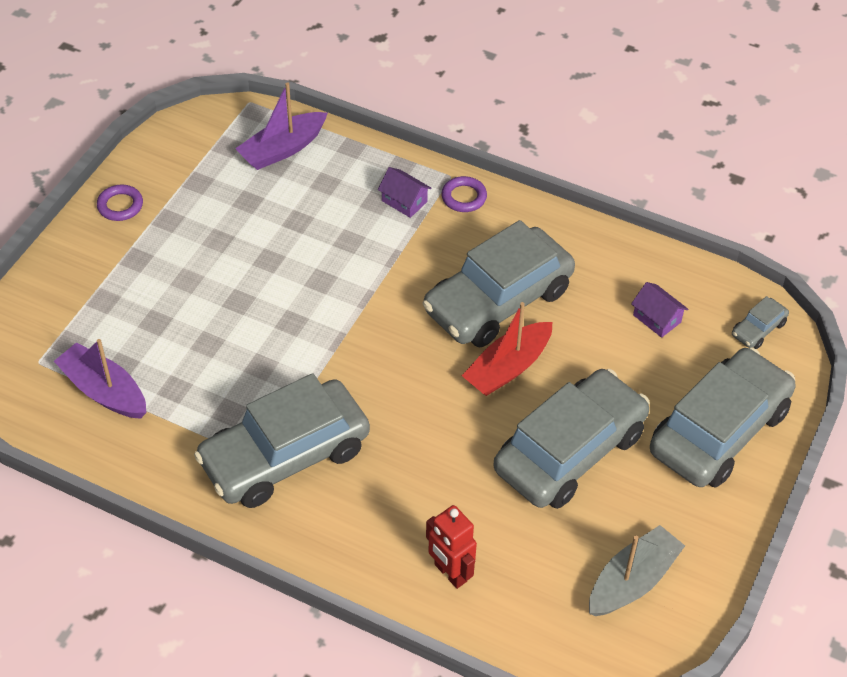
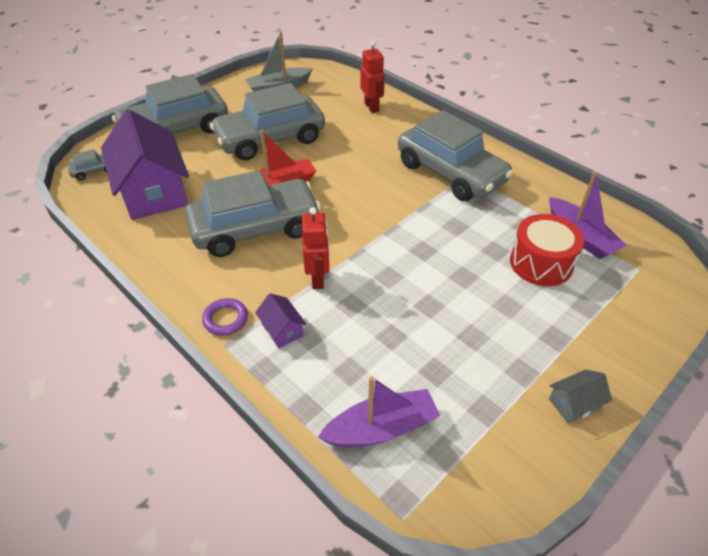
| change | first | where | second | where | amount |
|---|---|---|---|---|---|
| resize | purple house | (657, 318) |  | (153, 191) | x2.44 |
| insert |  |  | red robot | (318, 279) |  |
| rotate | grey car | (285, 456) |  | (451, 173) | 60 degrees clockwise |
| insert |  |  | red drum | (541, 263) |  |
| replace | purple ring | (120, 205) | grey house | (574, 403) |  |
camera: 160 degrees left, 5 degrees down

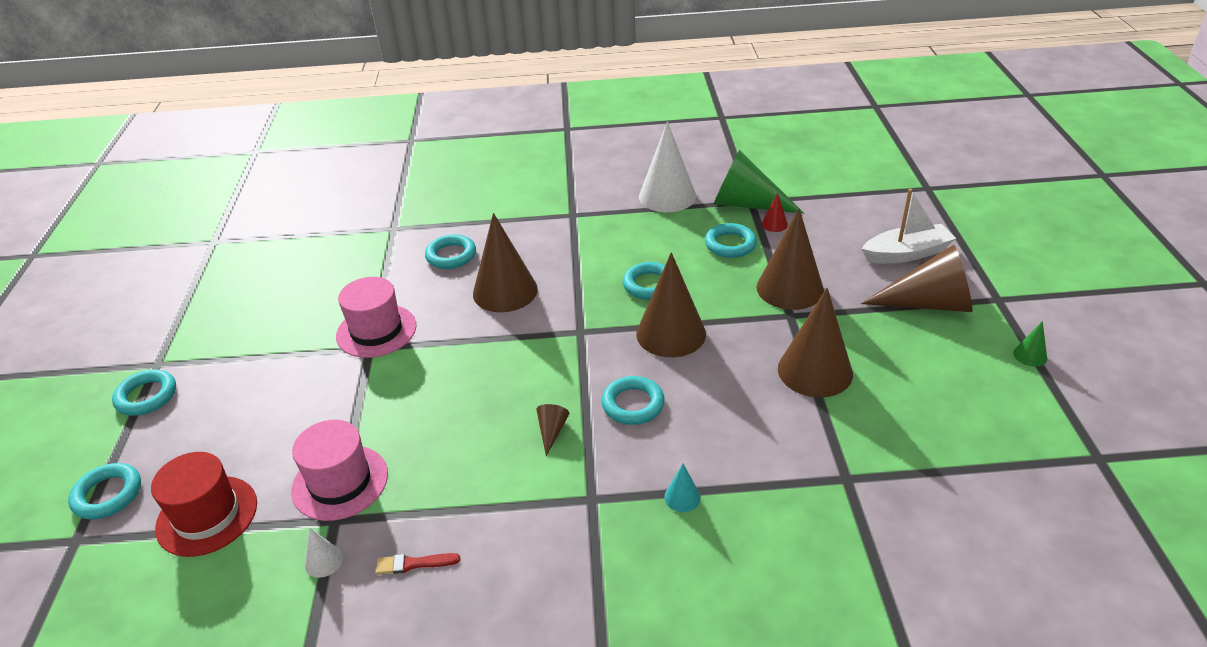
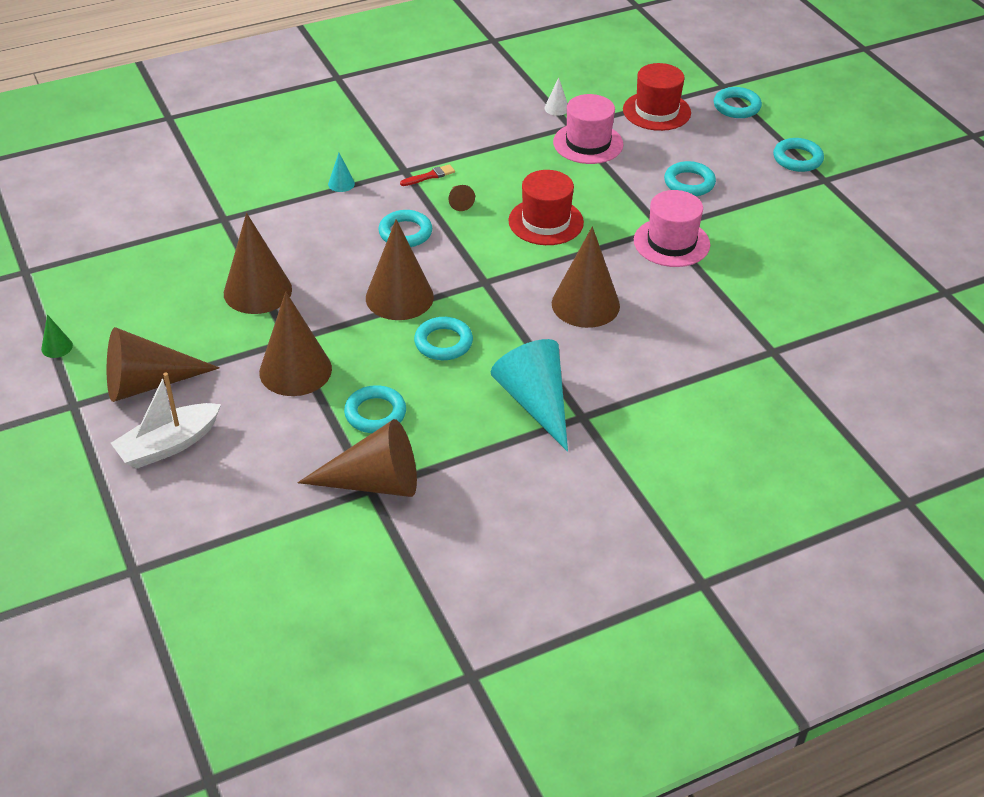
| change | first | where | second | where | amount |
|---|---|---|---|---|---|
| recolor | green cone | (746, 204) | brown cone | (374, 482) |  |
| move | red brush | (413, 564) |  | (430, 176) |  |
| insert |  |  | turquoise cone | (535, 402) |  |
| insert |  |  | red hat | (546, 222) |  |
| move | turquoise ring | (451, 255) |  | (689, 183) |  |
| delete | white cone | (667, 196) |  |  |  |
| delete | red cone | (774, 224) |  |  |  |
camera: 155 degrees right, 5 degrees up

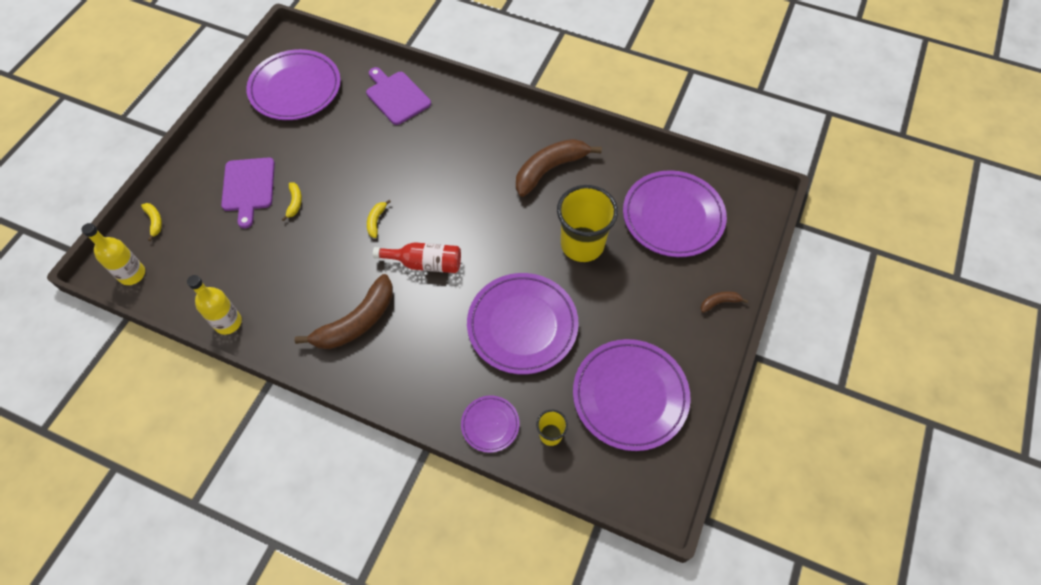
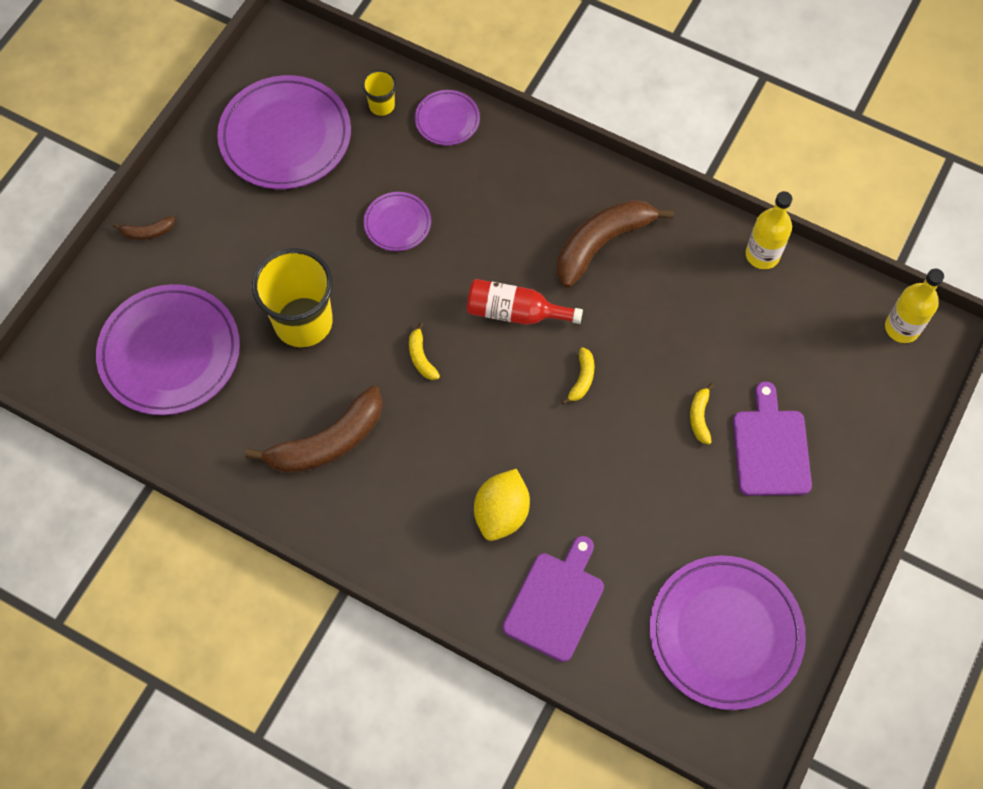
| change | first | where | second | where | amount |
|---|---|---|---|---|---|
| resize | purple plate | (522, 325) |  | (397, 223) | x0.49 |
| move | yellow banana | (155, 221) |  | (421, 357) |  |
| insert |  |  | yellow lemon | (501, 513) |  |
| rotate | purple cutting board | (396, 96) |  | (555, 602) | 120 degrees counterclockwise |
camera: 175 degrees left, 5 degrees up

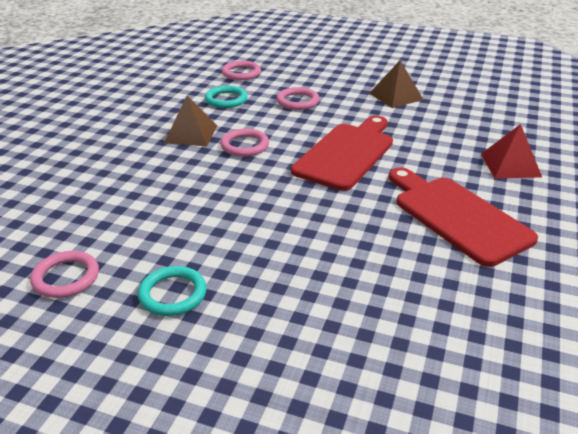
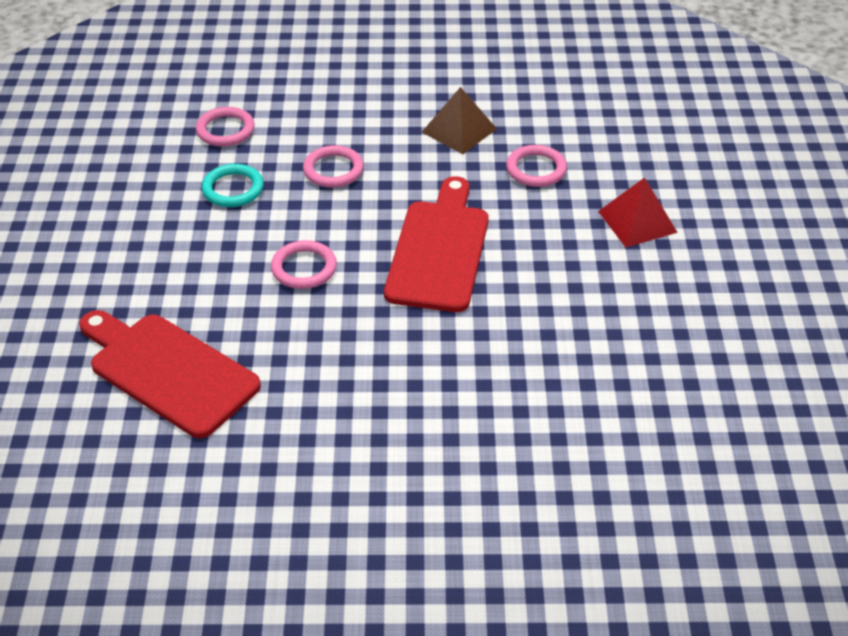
| change | first | where | second | where | amount |
|---|---|---|---|---|---|
| move | red cutting board | (457, 216) |  | (168, 371) |  |
| move | pink ring | (66, 277) |  | (536, 169) |  |
| delete | turquoise ring | (173, 294) |  |  |  |
| delete | brown pyramid | (191, 134) |  |  |  |
camera: 20 degrees left, 10 degrees up

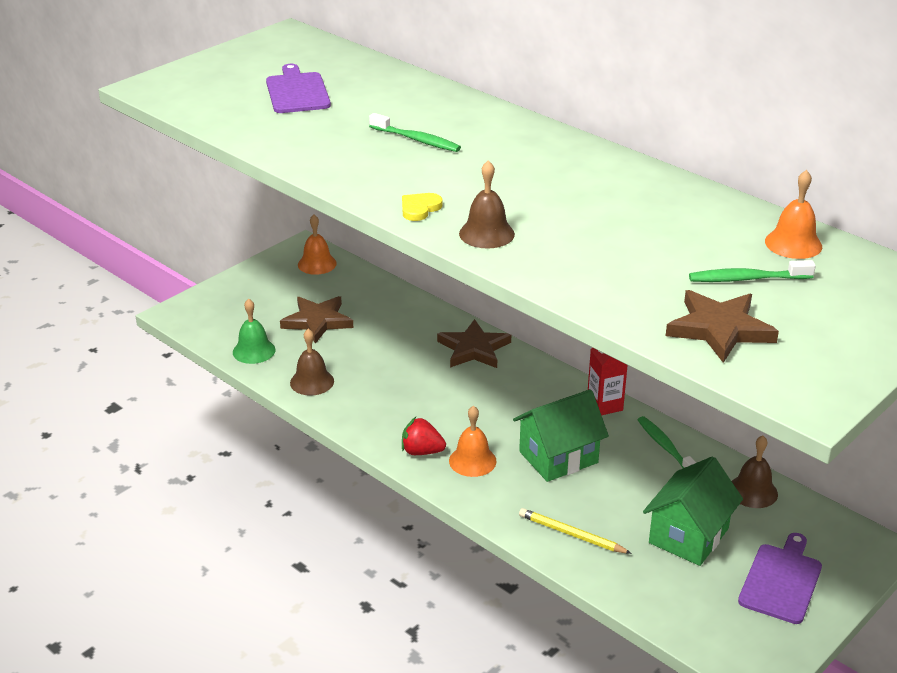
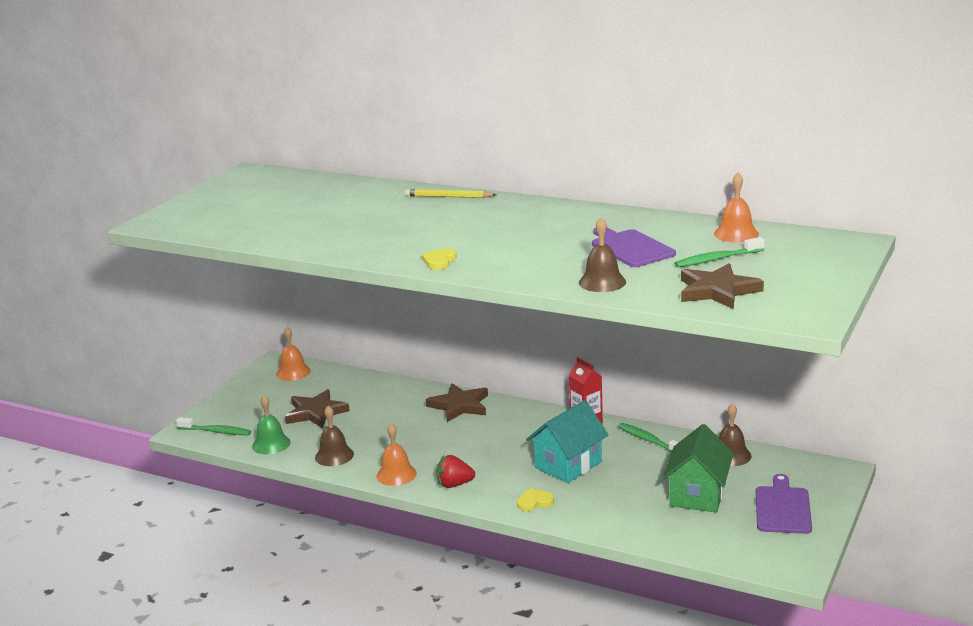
| change | first | where | second | where | amount |
|---|---|---|---|---|---|
| move | green toothbrush | (417, 140) |  | (216, 432) |  |
| move | orange bell | (472, 461) |  | (396, 474) |  |
| move | yellow pencil | (571, 534) |  | (448, 197) |  |
| insert |  |  | yellow heart | (534, 502) |  |
| recolor | green house | (558, 457) | turquoise house | (568, 465) |  |
| move | brown bell | (486, 234) |  | (602, 282) |  |
| move | purple cutting board | (297, 92) |  | (630, 248) |  |
camera: 15 degrees left, 10 degrees down

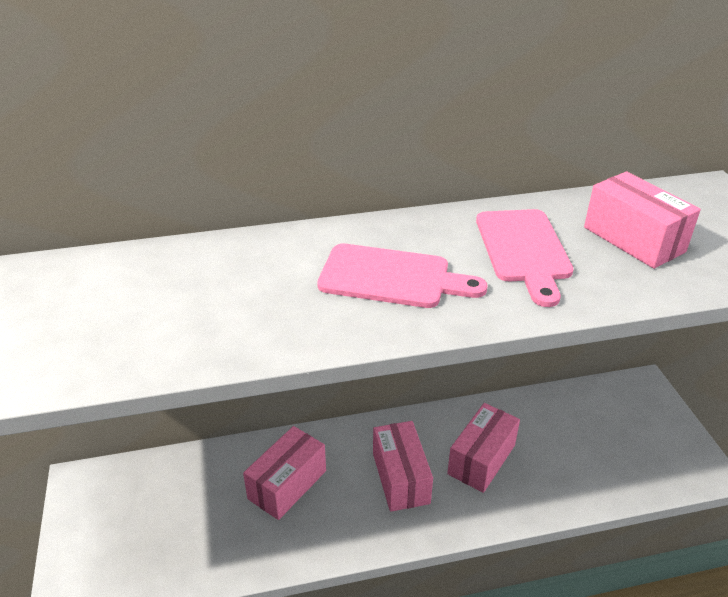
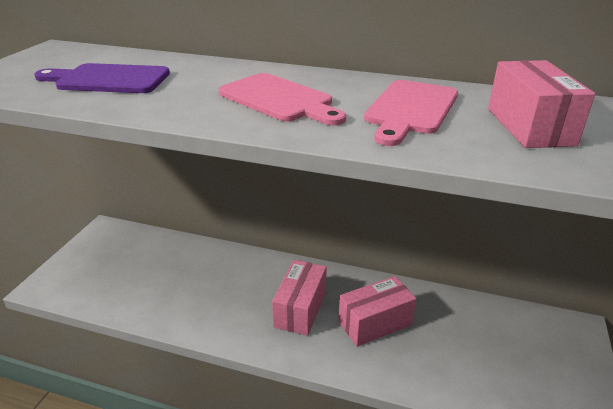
| change | first | where | second | where | amount |
|---|---|---|---|---|---|
| insert |  |  | purple cutting board | (108, 79) |  |
| delete | pink box | (287, 484) |  |  |  |
camera: 30 degrees right, 5 degrees down

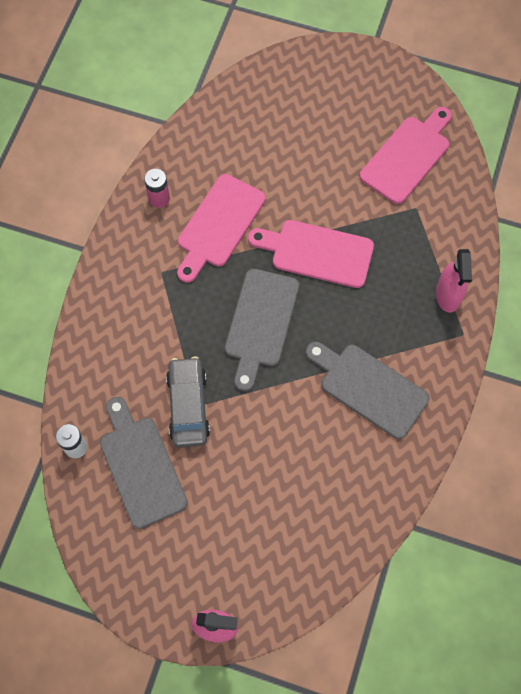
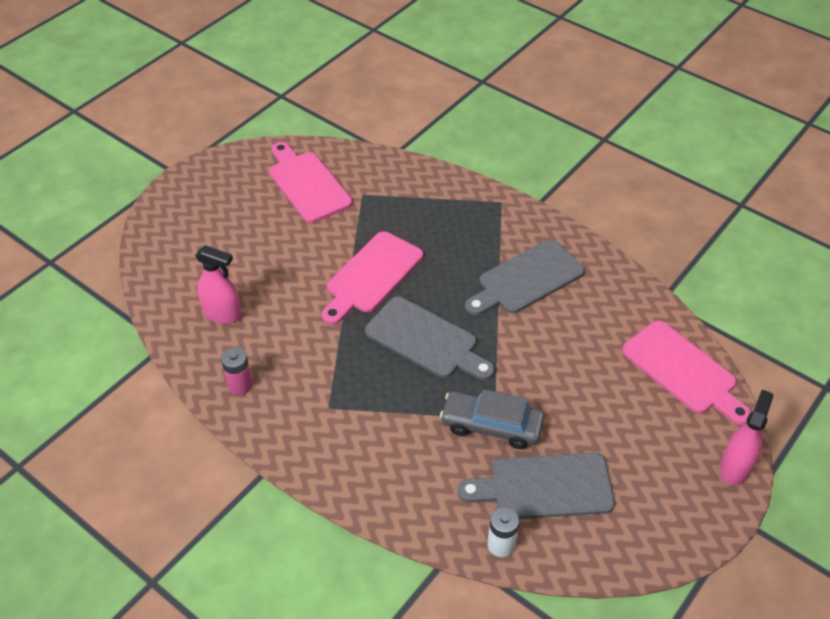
| change | first | where | second | where | amount |
|---|---|---|---|---|---|
| move | pink spray bottle | (448, 295) |  | (222, 314) |  |
| move | pink cutting board | (218, 225) |  | (683, 371) |  |
camera: 70 degrees left, 20 degrees down

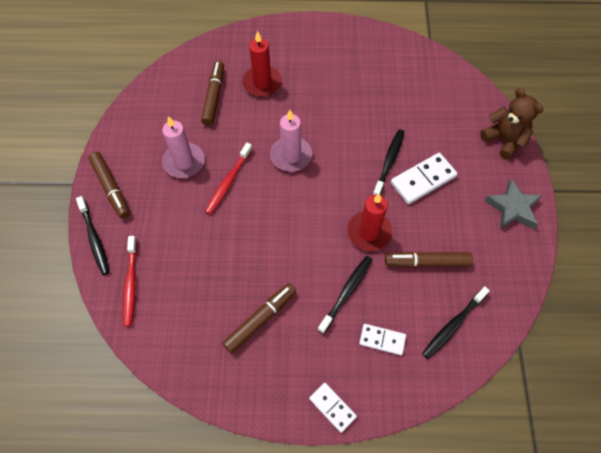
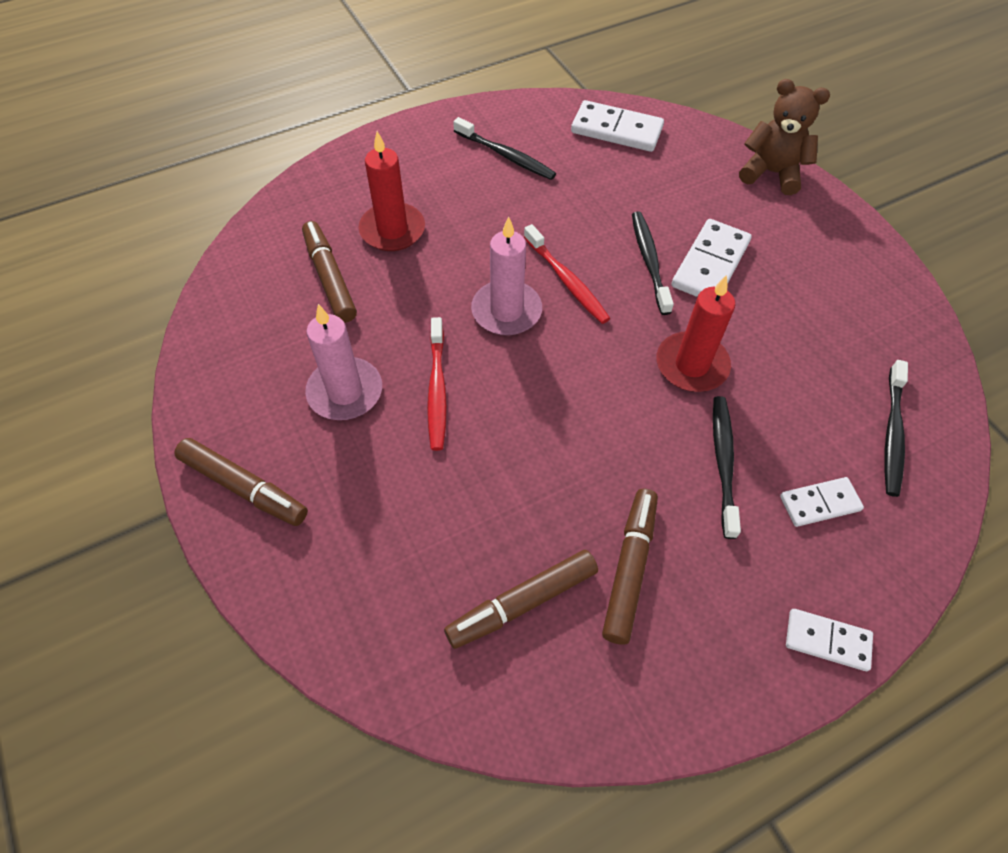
| change | first | where | second | where | amount |
|---|---|---|---|---|---|
| move | brown marker | (427, 262) |  | (522, 603) |  |
| move | black toothbrush | (94, 239) |  | (506, 156) |  |
| move | red toothbrush | (131, 284) |  | (566, 281) |  |
| insert |  |  | white domino | (616, 130) |  |
| delete | grey star | (513, 208) |  |  |  |
camera: 30 degrees left, 5 degrees down

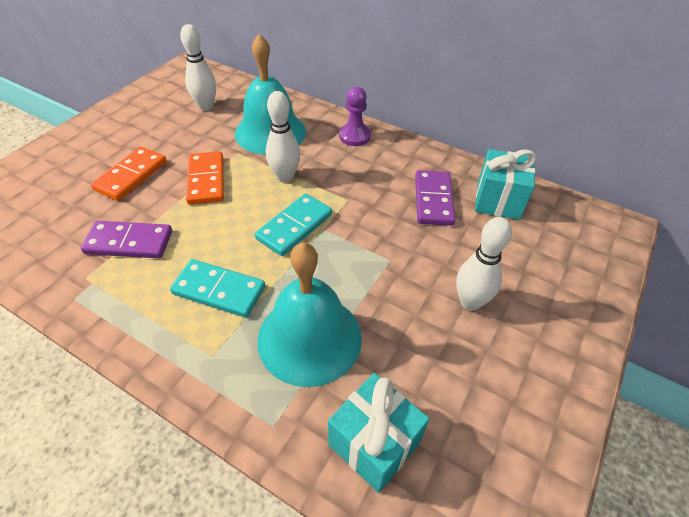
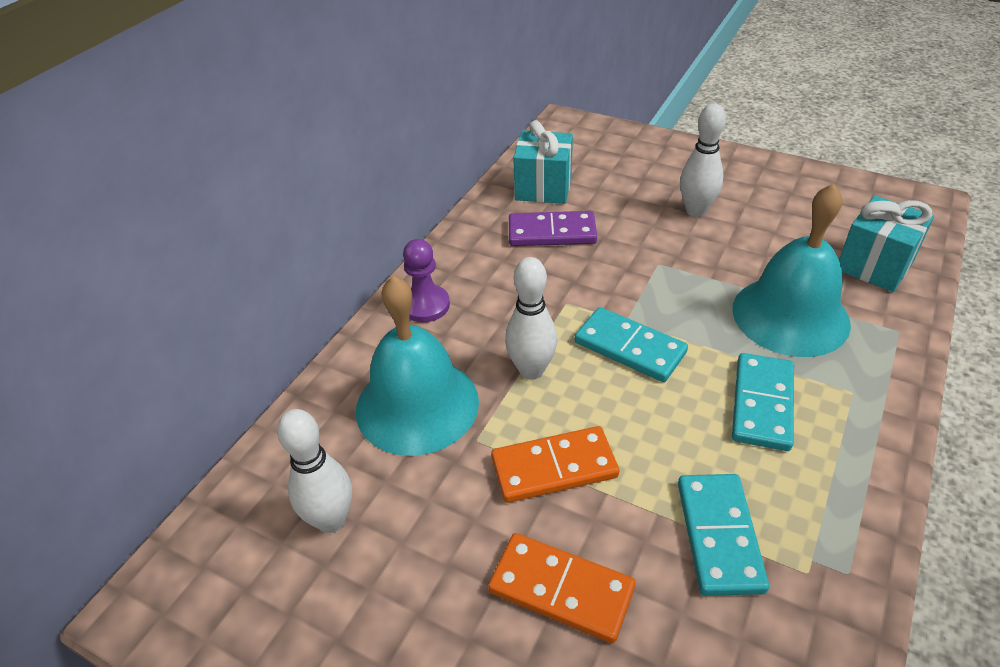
| change | first | where | second | where | amount |
|---|---|---|---|---|---|
| recolor | purple domino | (129, 242) | turquoise domino | (719, 536) |  |
camera: 90 degrees left, 5 degrees down

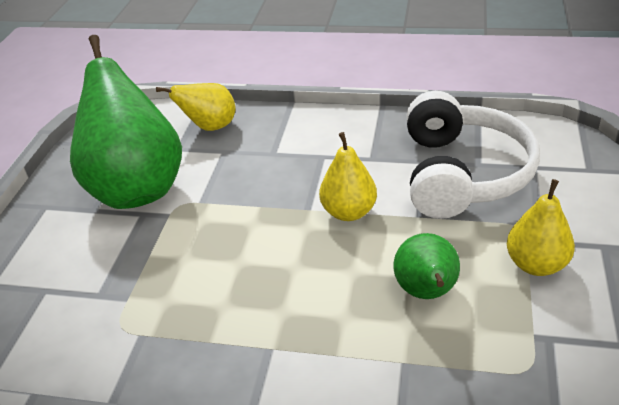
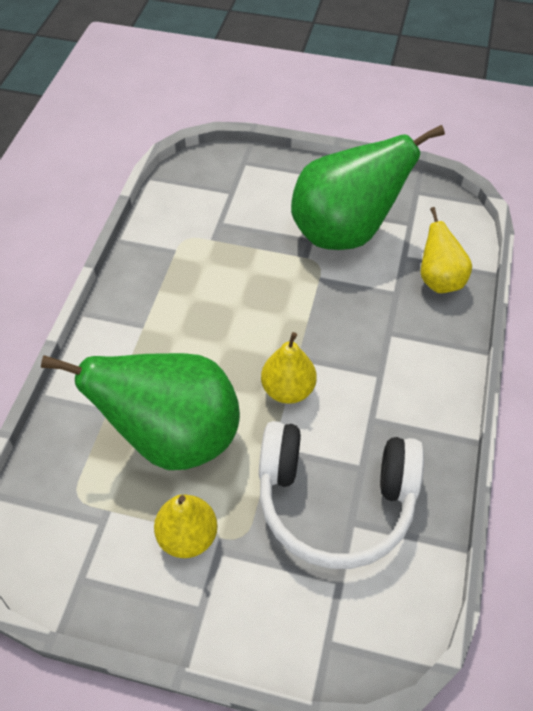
| change | first | where | second | where | amount |
|---|---|---|---|---|---|
| resize | green pear | (426, 292) |  | (174, 437) | x1.97 |
camera: 90 degrees right, 15 degrees up

